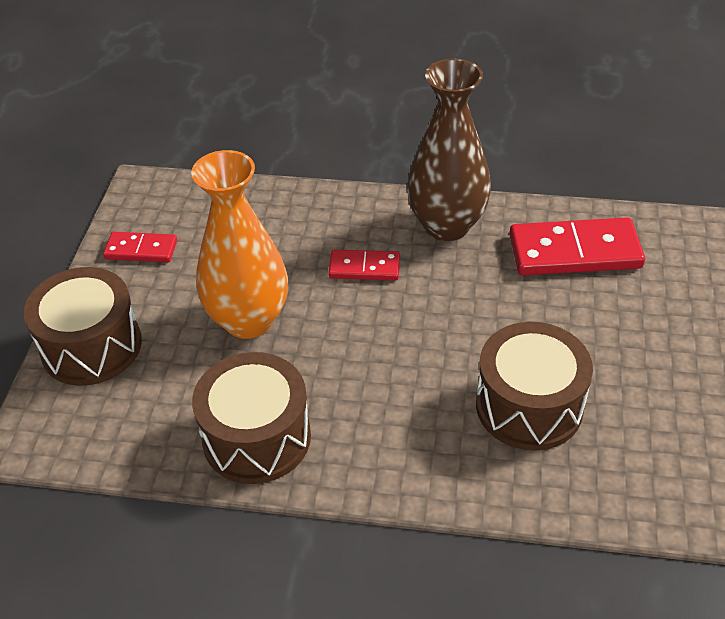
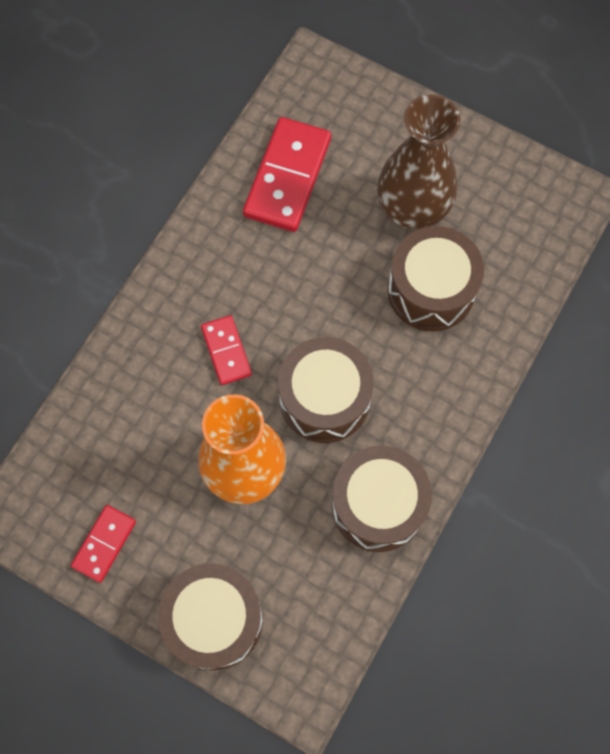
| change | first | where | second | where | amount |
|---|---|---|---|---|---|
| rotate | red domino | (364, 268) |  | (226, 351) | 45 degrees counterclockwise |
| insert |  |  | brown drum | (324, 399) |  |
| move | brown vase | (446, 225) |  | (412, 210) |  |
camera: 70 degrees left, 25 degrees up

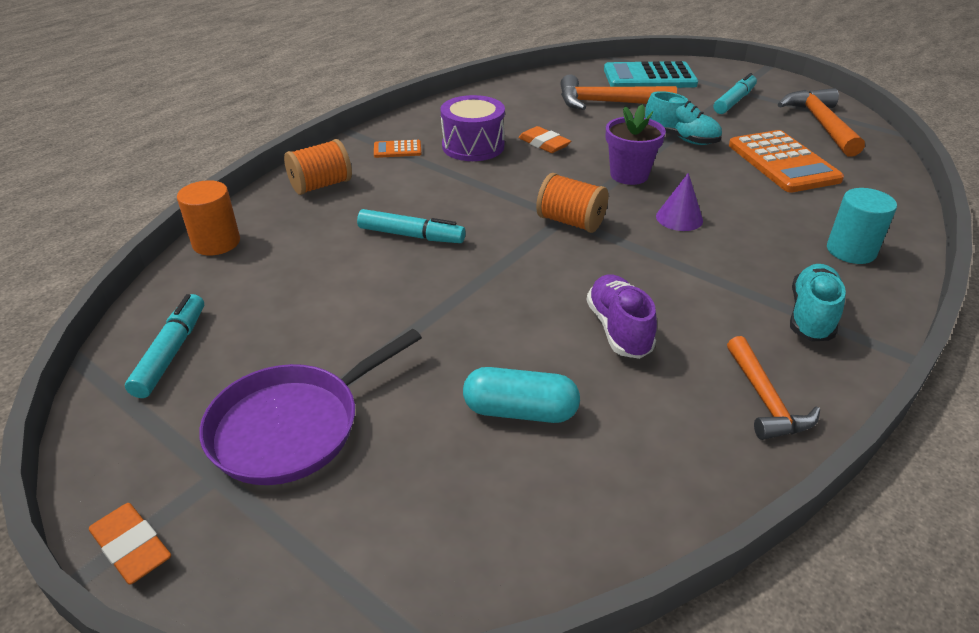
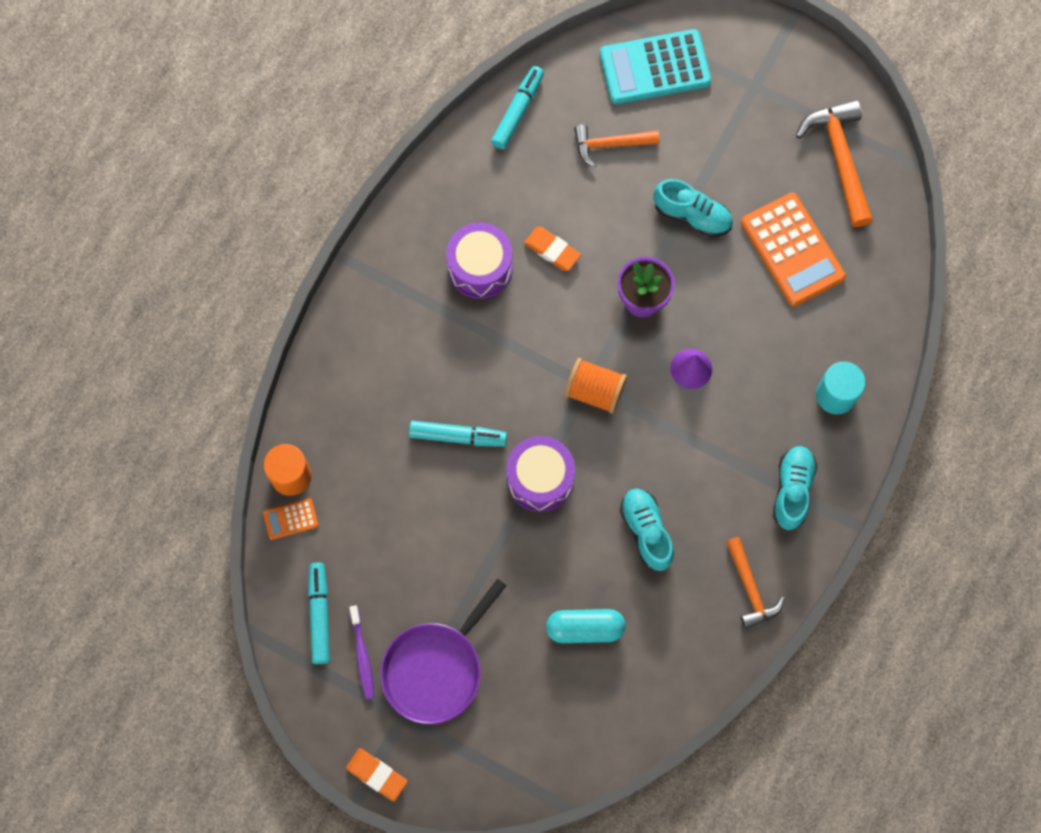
| change | first | where | second | where | amount |
|---|---|---|---|---|---|
| move | orange calculator | (397, 150) |  | (290, 519) |  |
| insert |  |  | purple toothbrush | (362, 655) |  |
| move | turquoise marker | (734, 101) |  | (518, 111) |  |
| insert |  |  | purple drum | (540, 479) |  |
| resize | orange hammer | (607, 103) |  | (610, 144) | x0.65 |
| recolor | purple shoe | (618, 329) | turquoise shoe | (646, 531) |  |
| delete | orange spool | (321, 185) |  |  |  |
camera: 10 degrees left, 35 degrees up

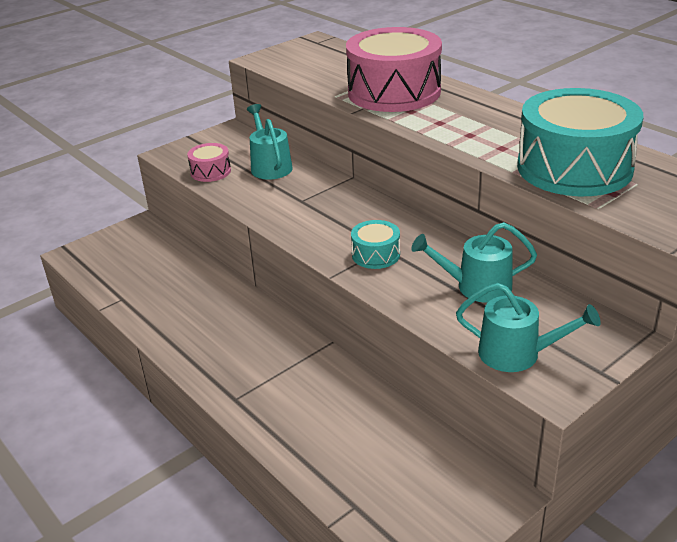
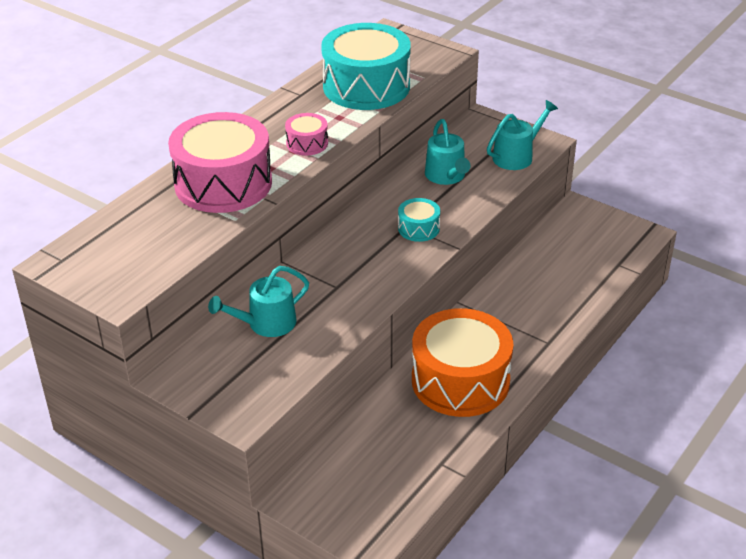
| change | first | where | second | where | amount |
|---|---|---|---|---|---|
| move | pink drum | (210, 171) |  | (307, 143) |  |
| insert |  |  | orange drum | (460, 381) |  |
| rotate | turquoise watering can | (517, 354) |  | (516, 156) | 45 degrees clockwise |
camera: 105 degrees left, 5 degrees up

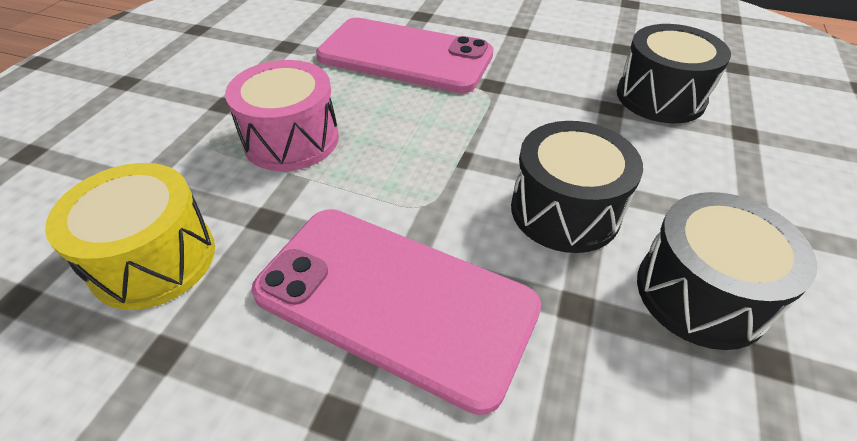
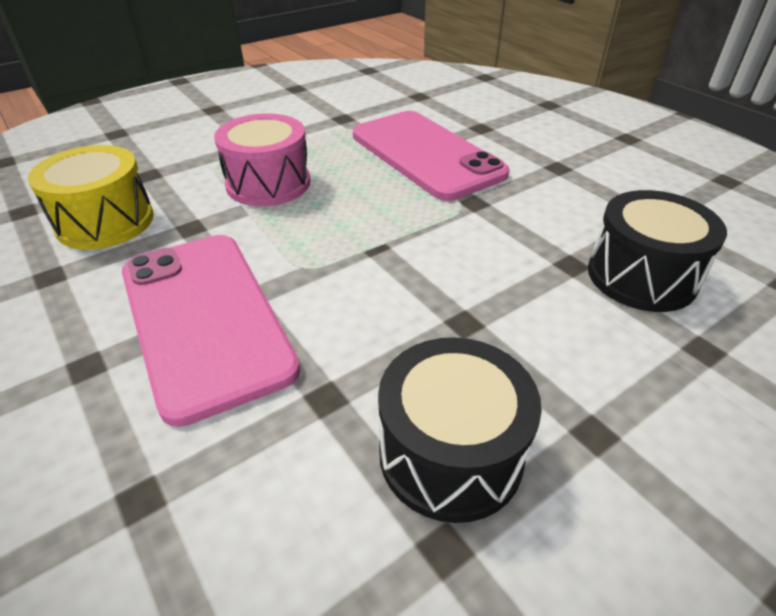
| change | first | where | second | where | amount |
|---|---|---|---|---|---|
| delete | black drum | (565, 210) |  |  |  |
camera: 35 degrees right, 5 degrees down

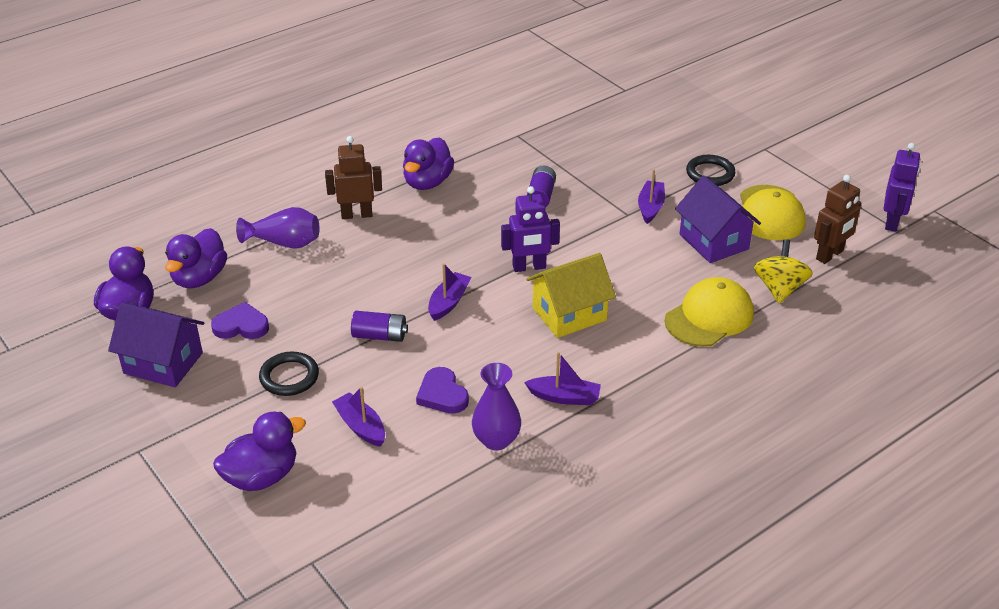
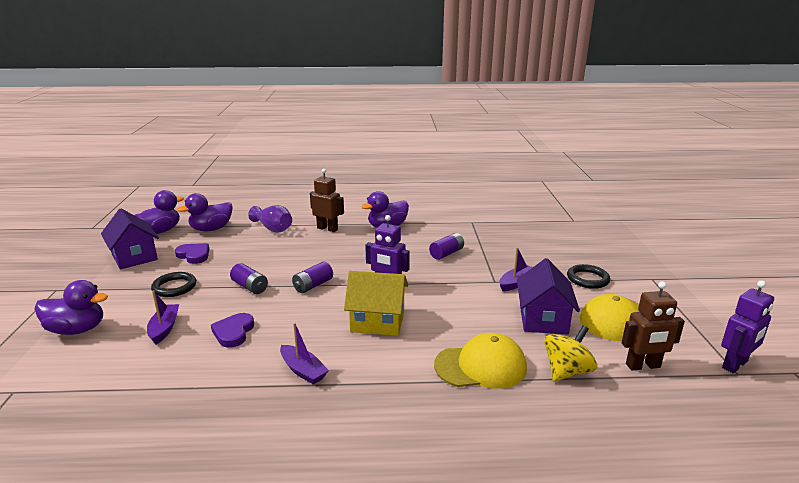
| change | first | where | second | where | amount |
|---|---|---|---|---|---|
| replace | purple boat | (448, 302) | purple battery | (313, 285) |  |
| delete | purple vase | (496, 440) |  |  |  |
camera: 35 degrees right, 15 degrees down

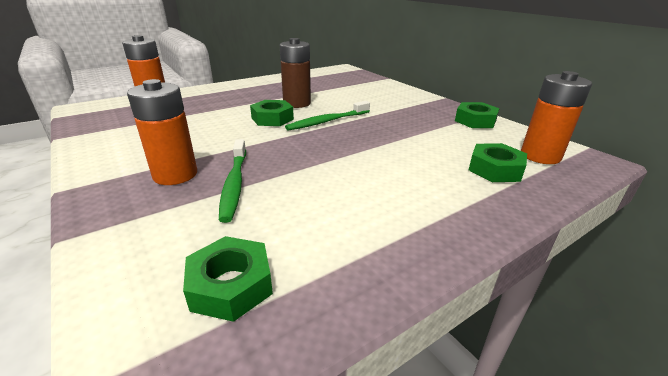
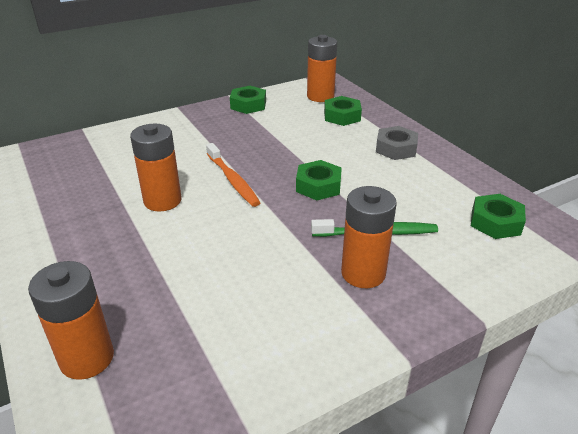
| change | first | where | second | where | amount |
|---|---|---|---|---|---|
| recolor | brown battery | (297, 103) | orange battery | (162, 201) |  |
| recolor | green toothbrush | (327, 121) | orange toothbrush | (233, 180) |  |
| move | green nut | (272, 119) |  | (318, 186) |  |
| insert |  |  | grey nut | (396, 148) |  |
camera: 85 degrees left, 5 degrees up

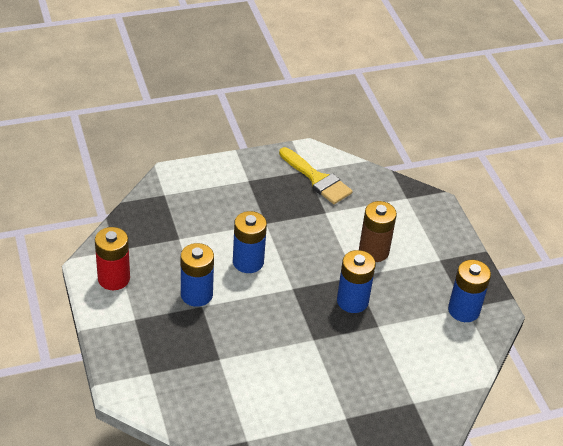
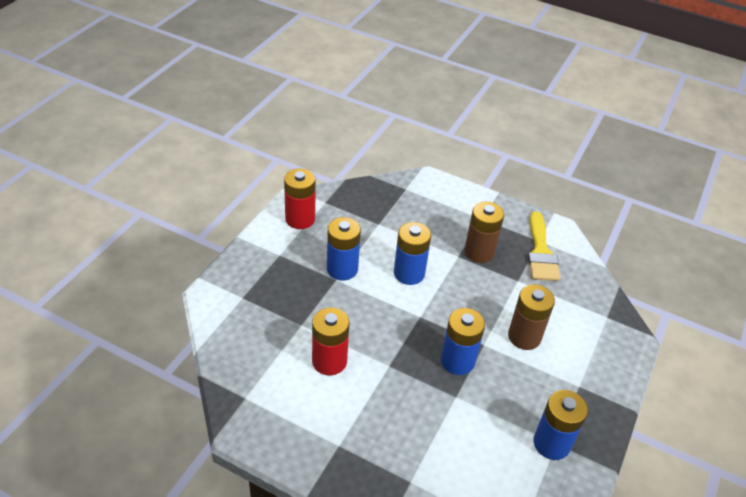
| change | first | where | second | where | amount |
|---|---|---|---|---|---|
| insert |  |  | red battery | (329, 361) |  |
| insert |  |  | brown battery | (479, 252) |  |
camera: 45 degrees right, 0 degrees up

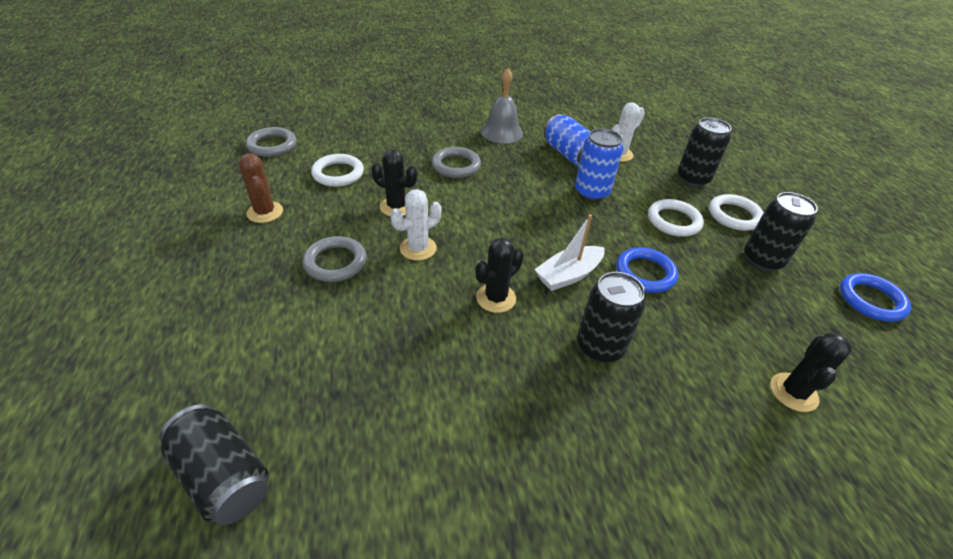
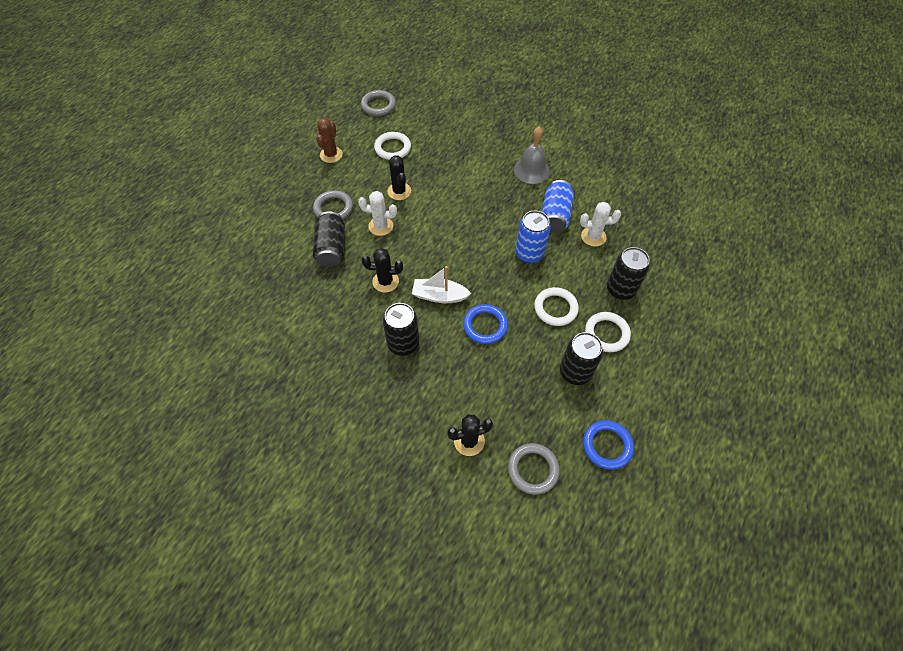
| change | first | where | second | where | amount |
|---|---|---|---|---|---|
| move | black can | (223, 476) |  | (331, 248) |  |
| move | grey ring | (456, 166) |  | (533, 469) |  |
camera: 45 degrees right, 15 degrees up

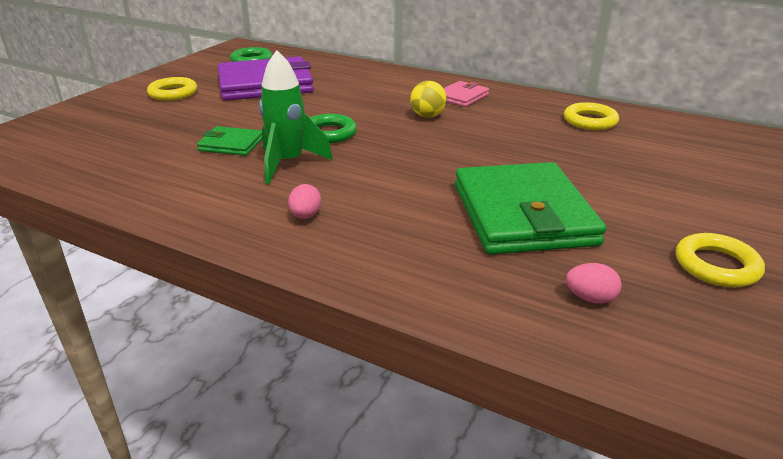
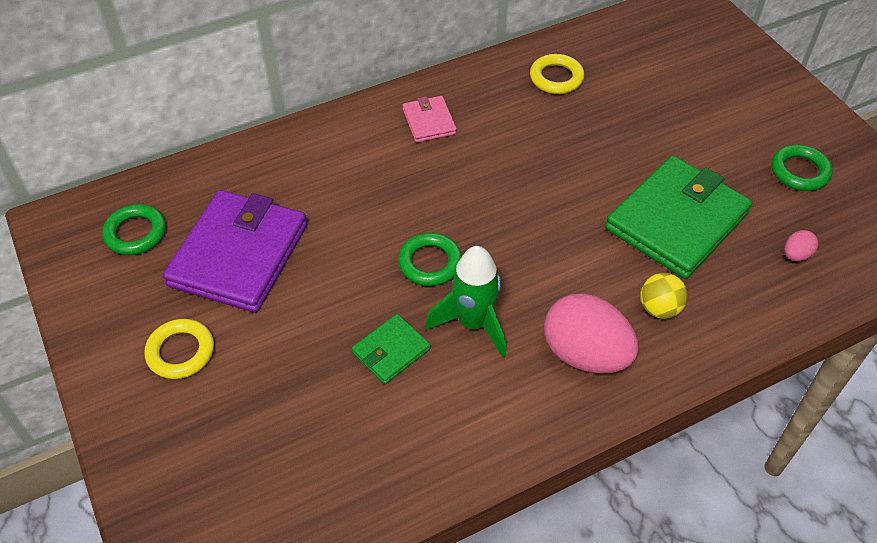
| change | first | where | second | where | amount |
|---|---|---|---|---|---|
| resize | pink egg | (305, 216) |  | (585, 354) | x2.32 |
| rotate | green wallet | (523, 214) |  | (676, 221) | 75 degrees counterclockwise |
| move | yellow ball | (427, 116) |  | (659, 308) |  |
| recolor | yellow ring | (716, 266) | green ring | (799, 171) |  |
camera: 55 degrees left, 20 degrees up

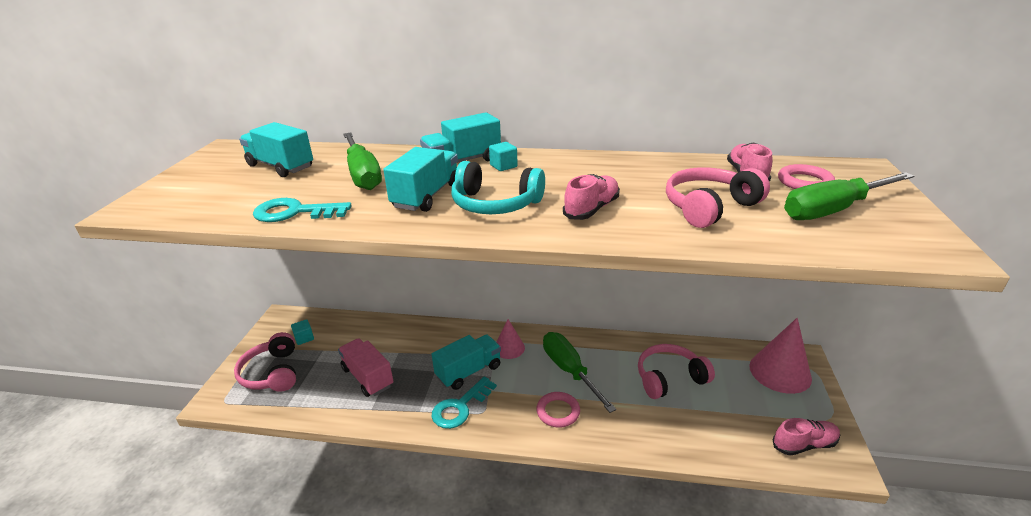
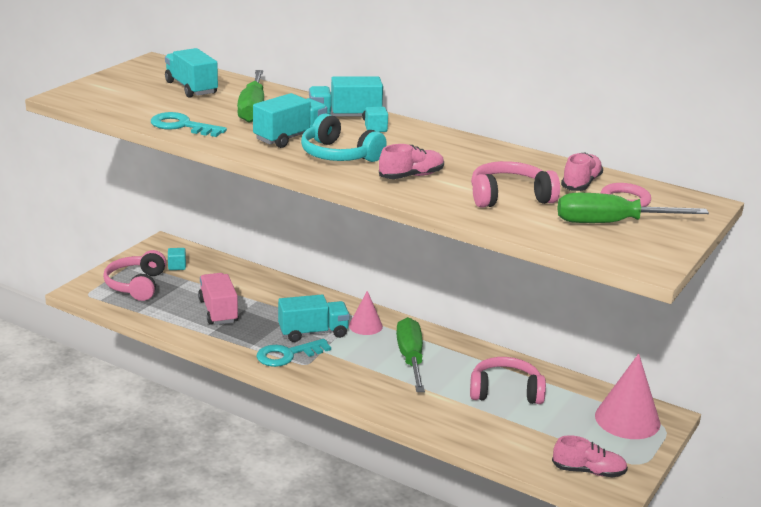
| change | first | where | second | where | amount |
|---|---|---|---|---|---|
| delete | pink ring | (558, 412) |  |  |  |
camera: 20 degrees right, 5 degrees down

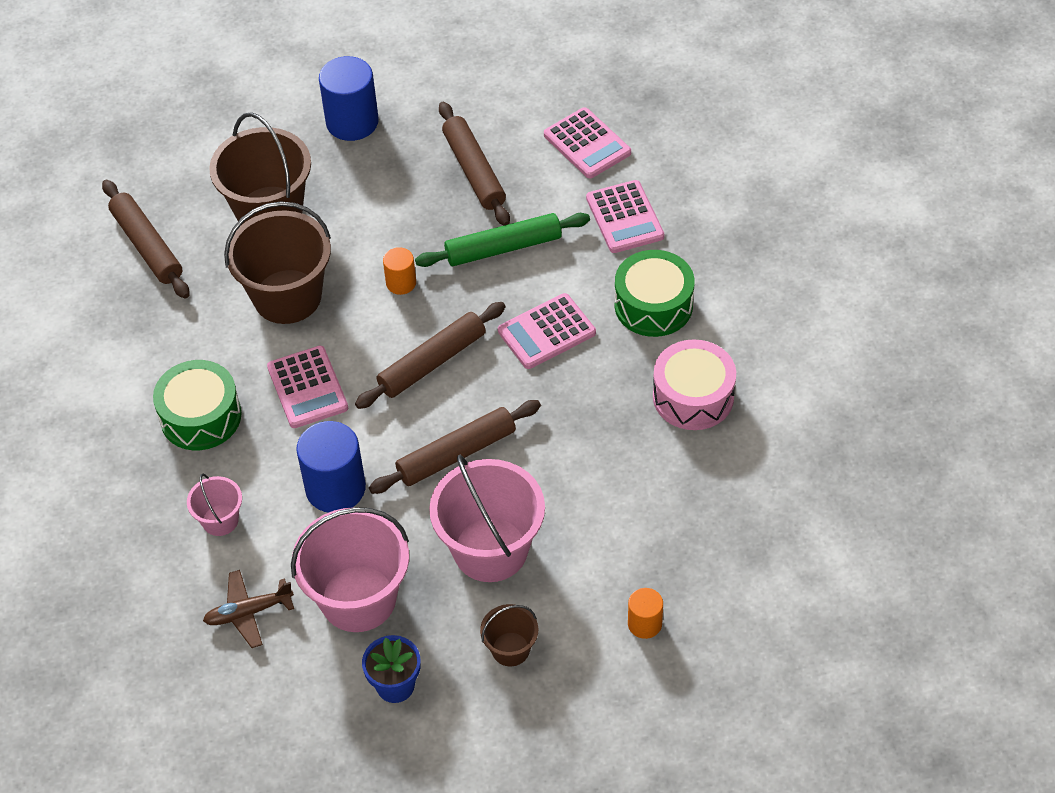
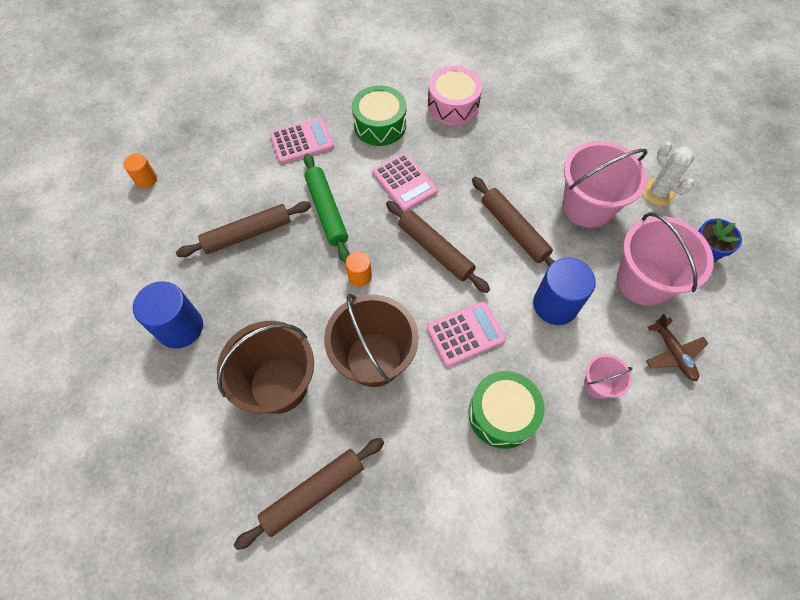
| change | first | where | second | where | amount |
|---|---|---|---|---|---|
| move | orange cylinder | (644, 624) |  | (146, 180) |  |
| replace | brown bucket | (510, 649) | white cactus | (658, 192) |  |
| delete | pink calculator | (587, 144) |  |  |  |
camera: 95 degrees left, 10 degrees up

